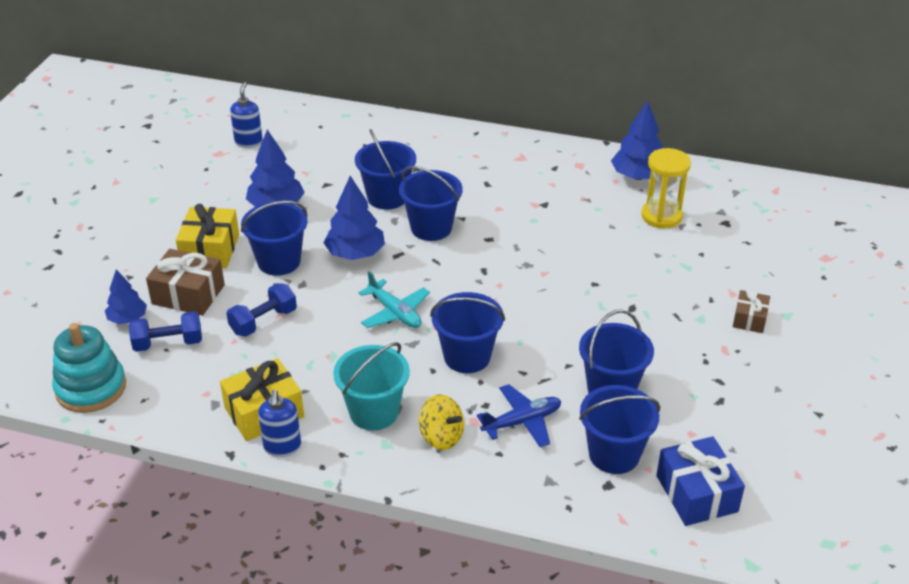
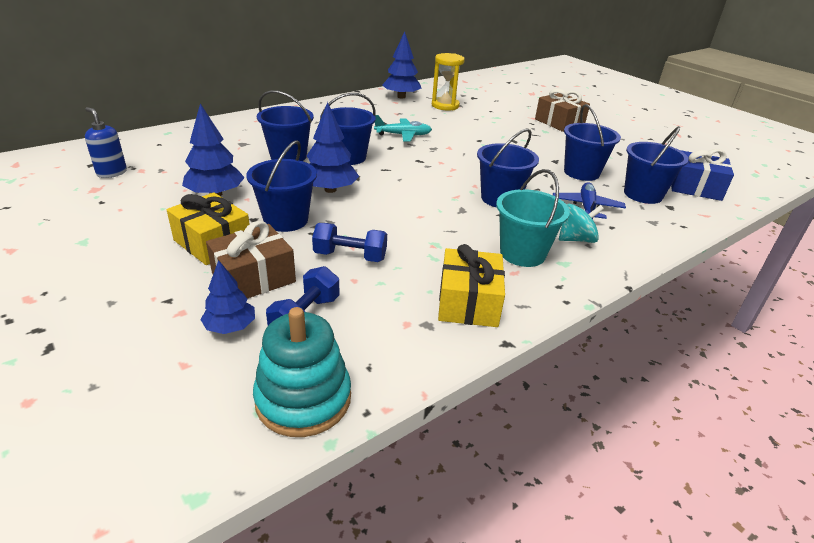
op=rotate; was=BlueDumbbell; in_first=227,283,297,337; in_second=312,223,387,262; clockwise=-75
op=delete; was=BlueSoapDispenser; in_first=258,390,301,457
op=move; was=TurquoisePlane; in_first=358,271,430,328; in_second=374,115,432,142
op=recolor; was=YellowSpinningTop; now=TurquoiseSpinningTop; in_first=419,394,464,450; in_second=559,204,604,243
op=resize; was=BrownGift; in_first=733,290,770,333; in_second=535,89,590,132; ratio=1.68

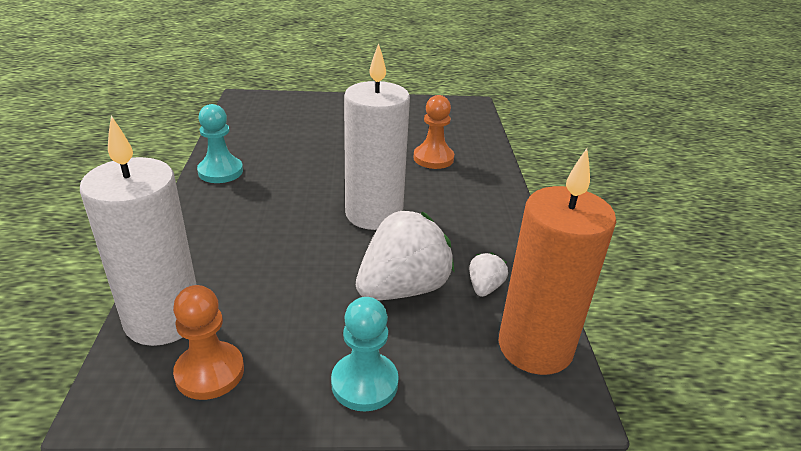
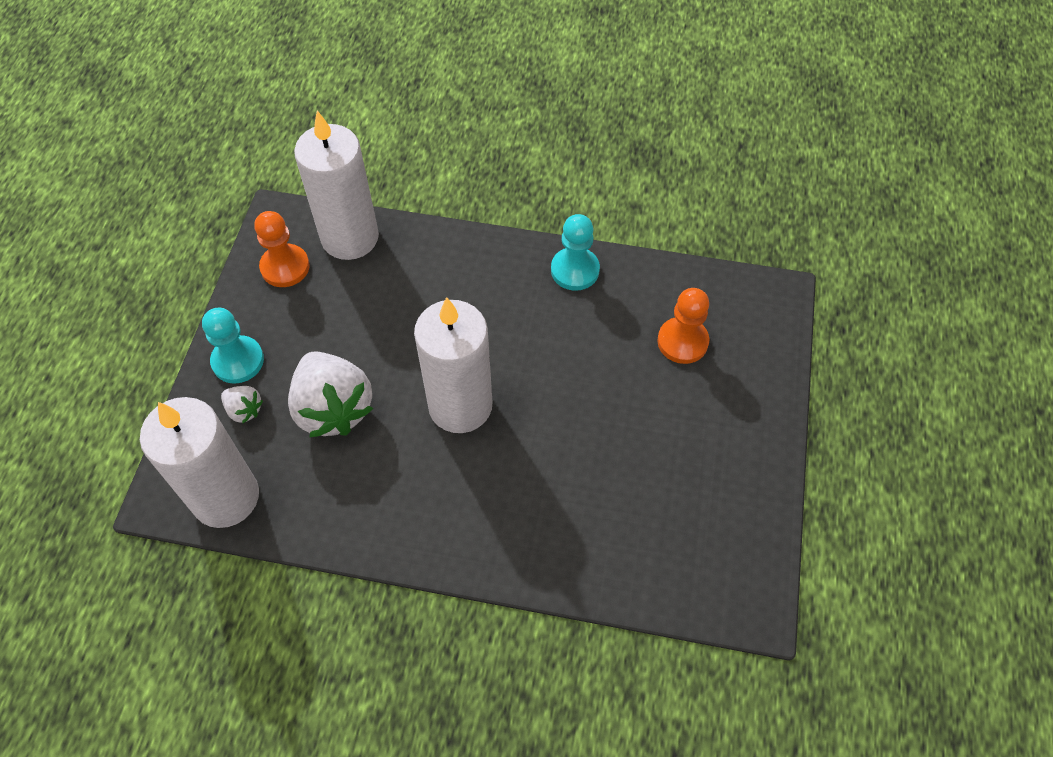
op=move; was=OrangePawn; in_first=413,95,454,169; in_second=657,288,709,364
op=move; was=WhiteStrawberry; in_first=469,253,508,297; in_second=221,386,263,423
op=recolor; was=OrangeCandle; now=WhiteCandle; in_first=499,148,616,375; in_second=140,397,259,528

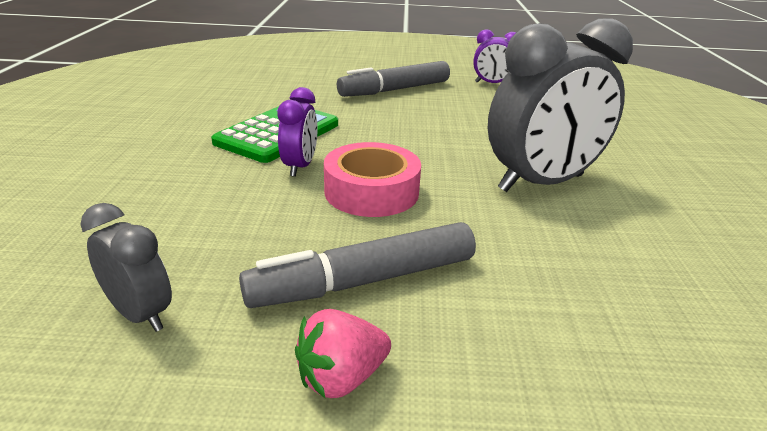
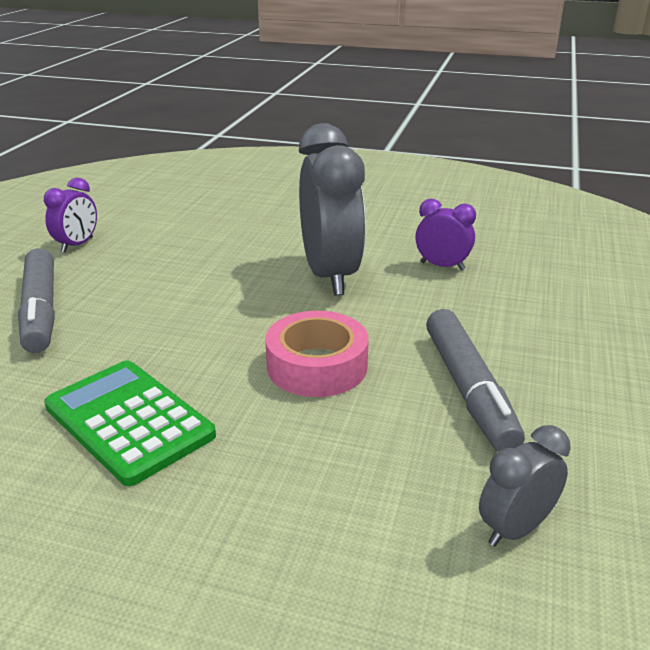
op=move; was=PurpleClock; in_first=277,87,317,177; in_second=415,199,476,270
op=delete; was=PinkStrawberry; in_first=295,309,391,398

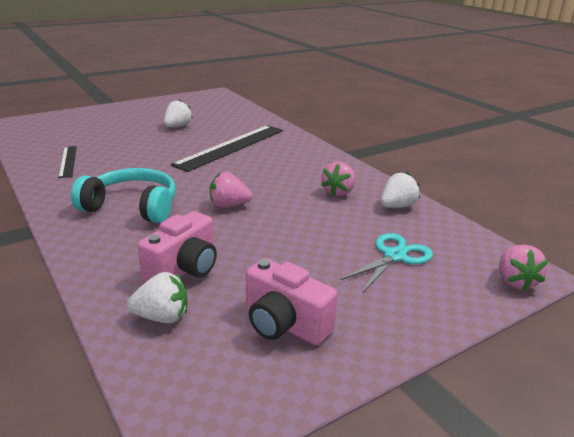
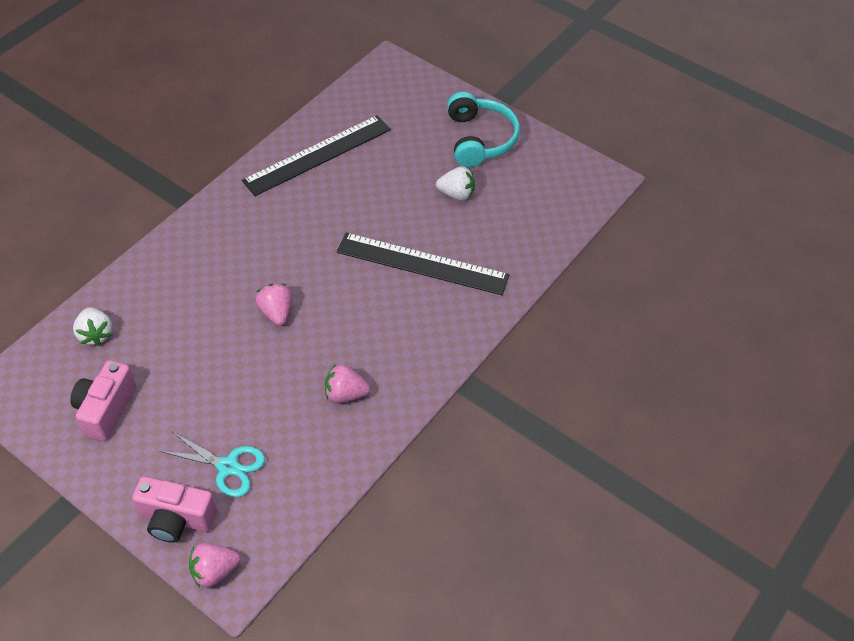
op=resize; was=BlackRuler; in_first=58,146,77,178; in_second=242,115,391,196; ratio=1.96
op=move; was=TurquoiseHeadphones; in_first=71,168,176,223; in_second=447,92,520,167
op=move; was=PinkCamera; in_first=137,211,217,282; in_second=132,477,217,543
op=delete; was=WhiteStrawberry; in_first=381,172,420,208

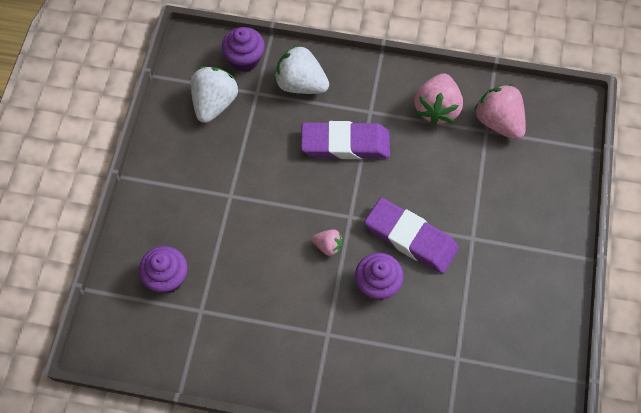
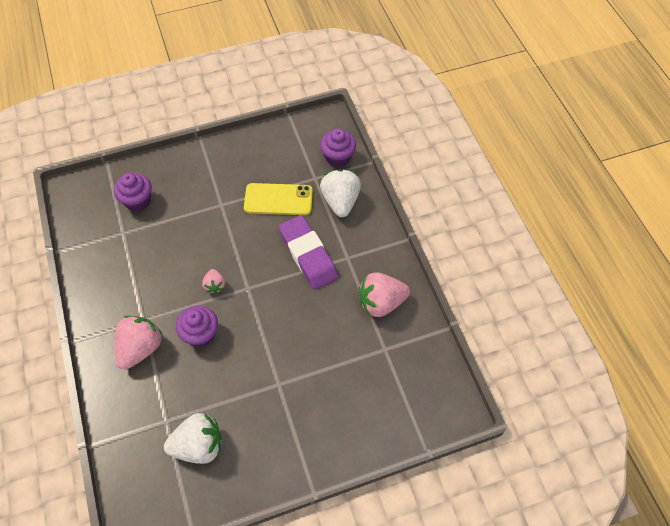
op=move; was=WhiteStrawberry; in_first=191,67,238,123; in_second=164,413,222,464
op=delete; was=PurpleEraser; in_first=364,198,459,274
op=move; was=PinkStrawberry; in_first=474,84,526,140; in_second=115,316,163,370
op=insert; now=YellowPhone; in_second=244,183,313,215

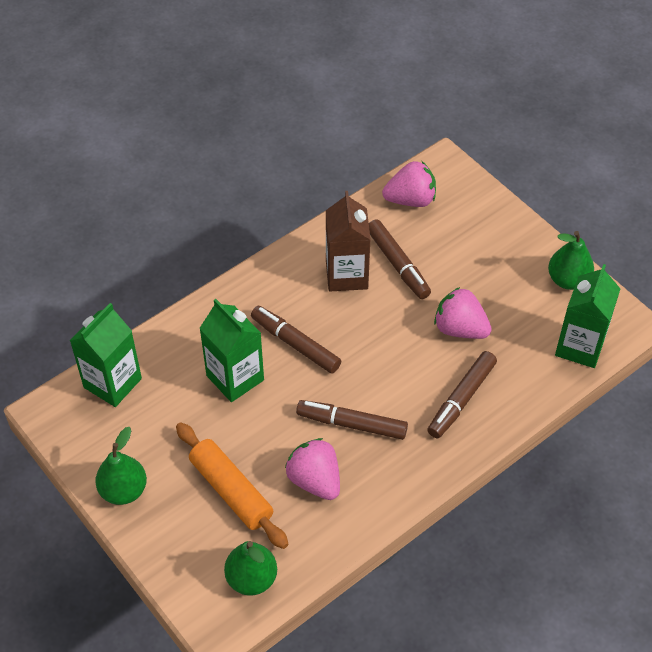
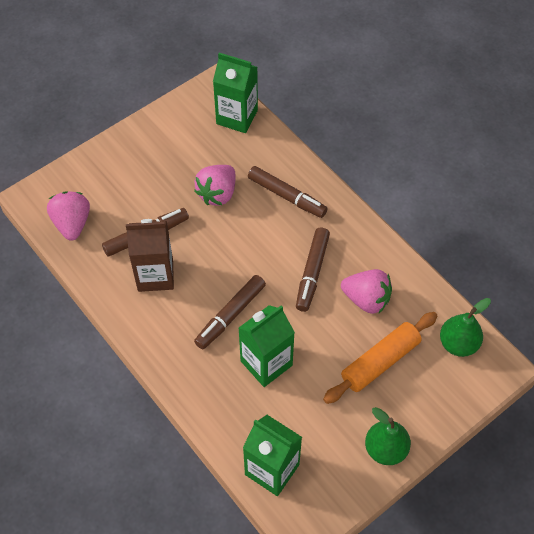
op=rotate; was=PinkStrawberry; in_first=285,438,340,500; in_second=341,269,392,314; clockwise=-120
op=delete; was=GreenPear; in_first=548,231,594,290

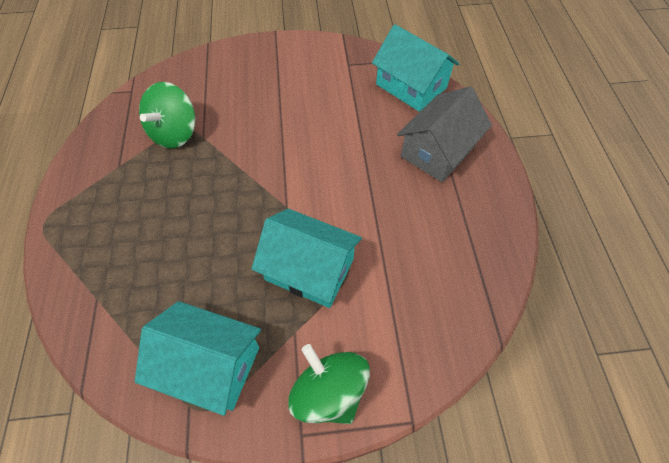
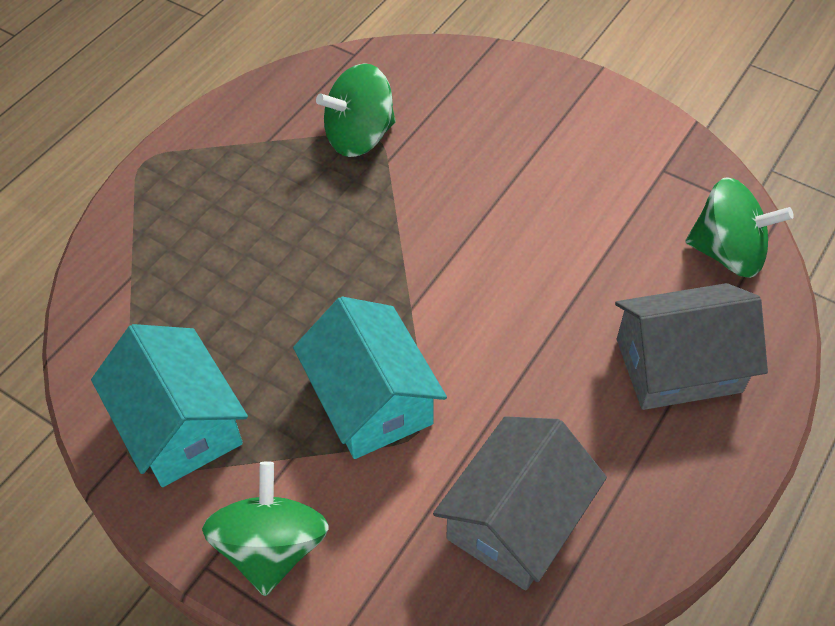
op=replace; was=TurquoiseHouse; now=GreenSpinningTop; in_first=372,24,460,112; in_second=686,177,794,278
op=insert; now=GreyHouse; in_second=433,416,607,591

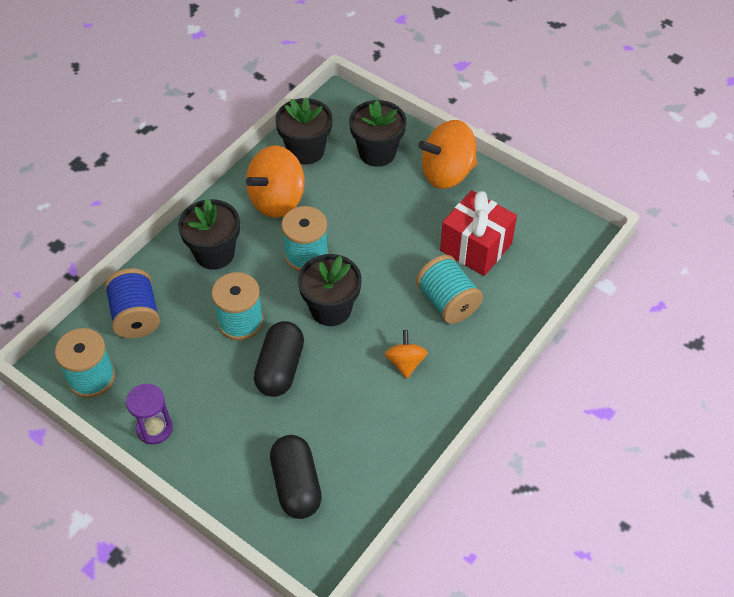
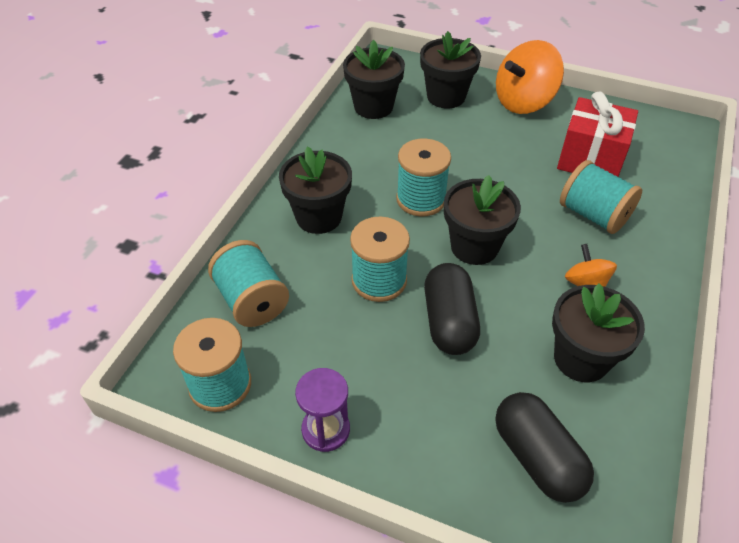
op=recolor; was=BlueSpool; now=TurquoiseSpool; in_first=105,268,160,338; in_second=208,240,289,327
op=delete; was=OrangeSpinningTop; in_first=246,146,304,218
op=insert; now=BlackFlowerPot; in_second=552,284,645,382

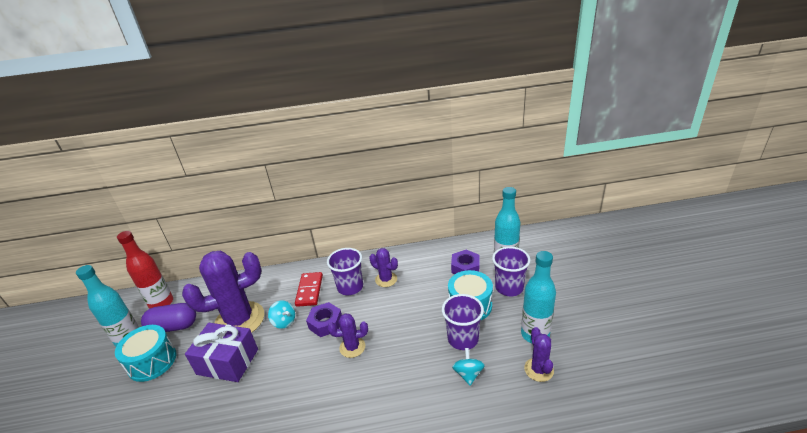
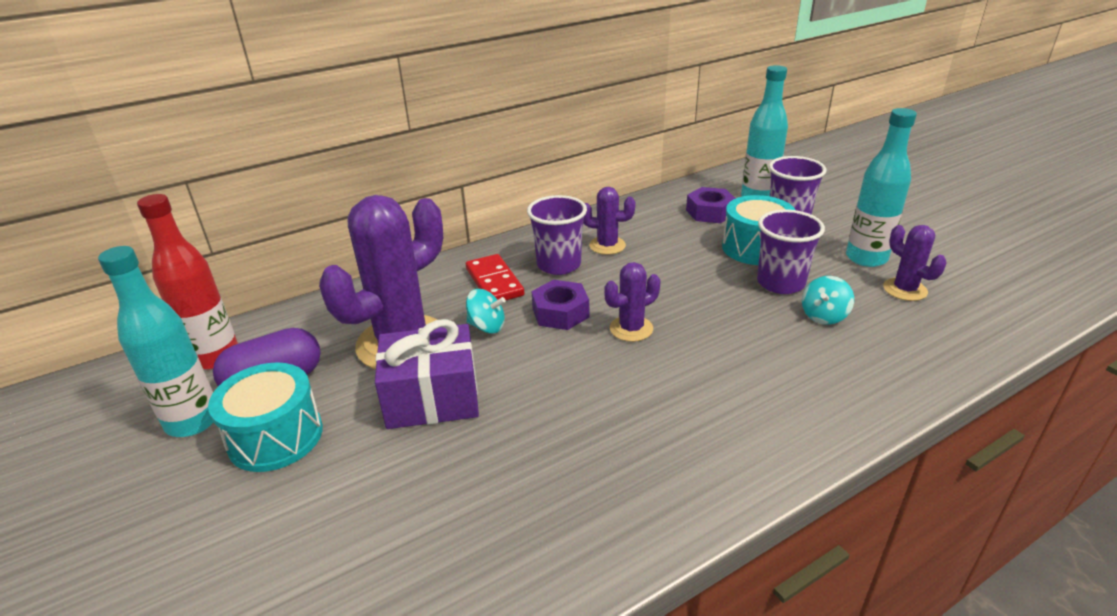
op=rotate; was=TurquoiseSpinningTop; in_first=452,348,485,386; in_second=802,276,854,324; clockwise=-120

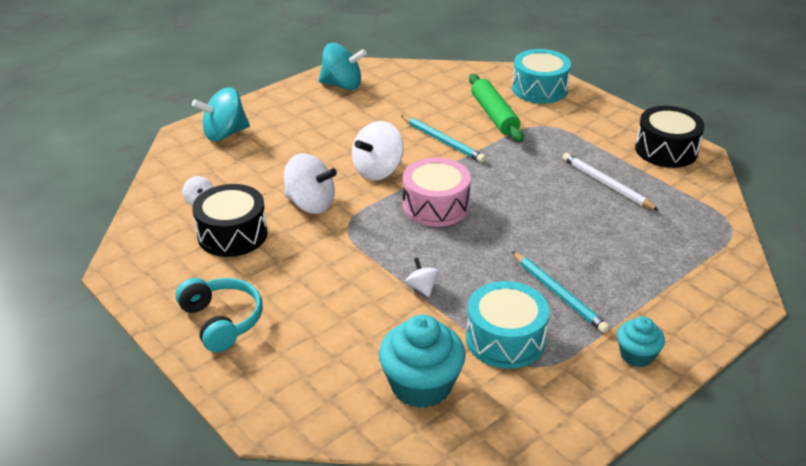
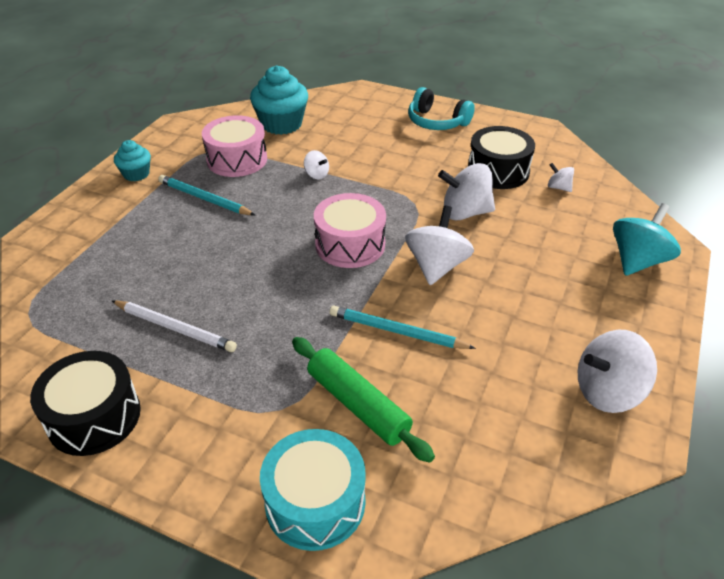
op=recolor; was=TurquoiseSpinningTop; now=WhiteSpinningTop; in_first=319,43,367,90; in_second=578,330,657,413
op=recolor; was=TurquoiseDrum; now=PinkDrum; in_first=466,281,549,369; in_second=202,115,267,177

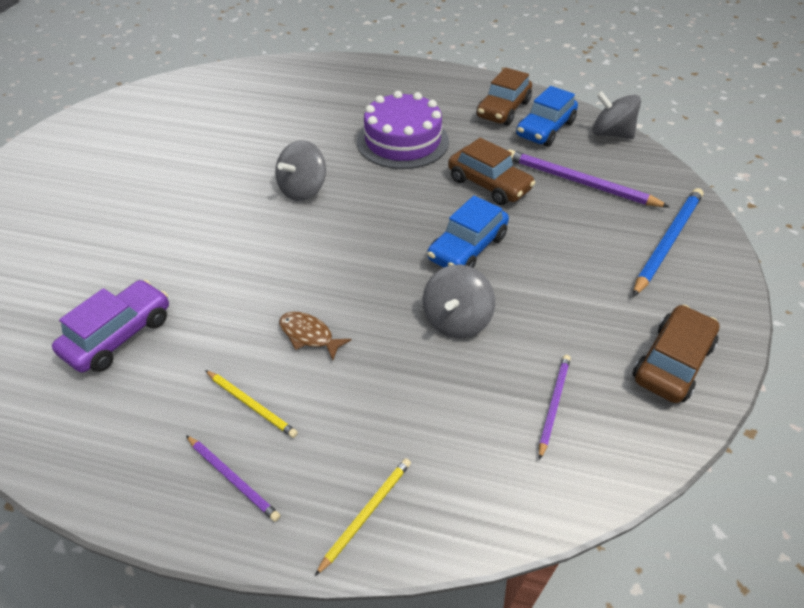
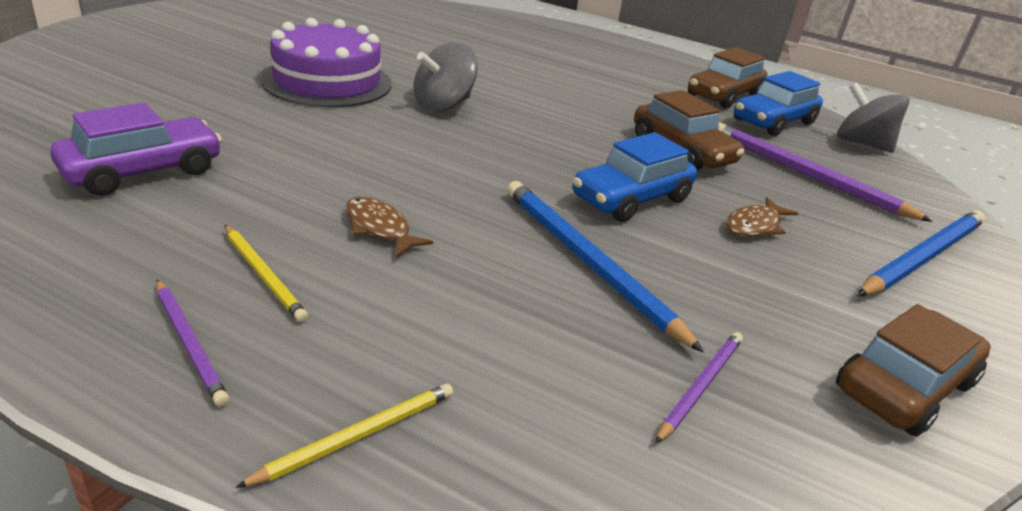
op=move; was=PurpleCake; in_first=357,91,449,169; in_second=261,18,392,108
op=replace; was=GreySpinningTop; now=BluePencil; in_first=422,265,495,338; in_second=507,181,704,353
op=insert; now=BrownFish; in_second=726,197,798,237

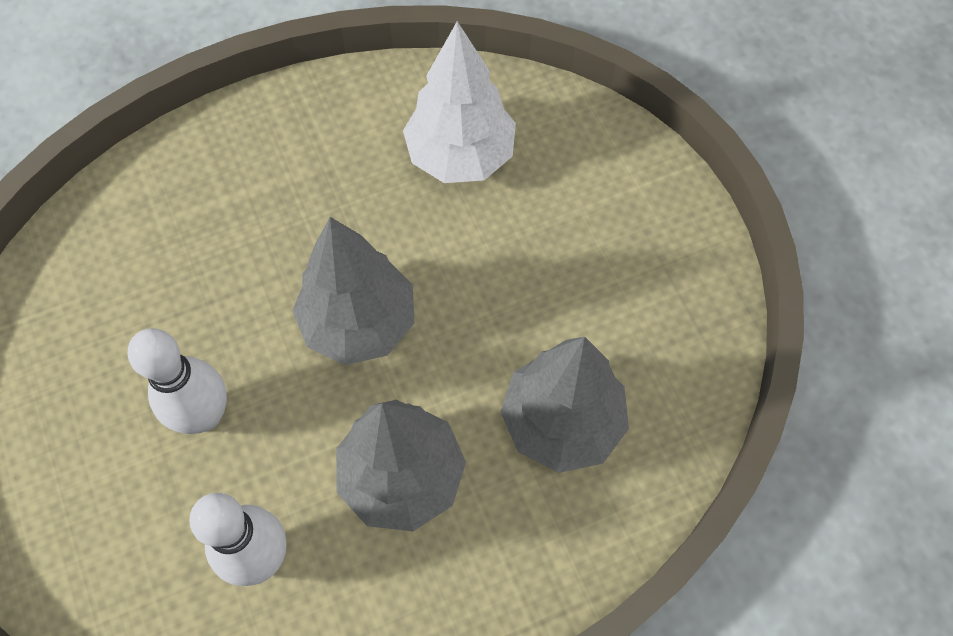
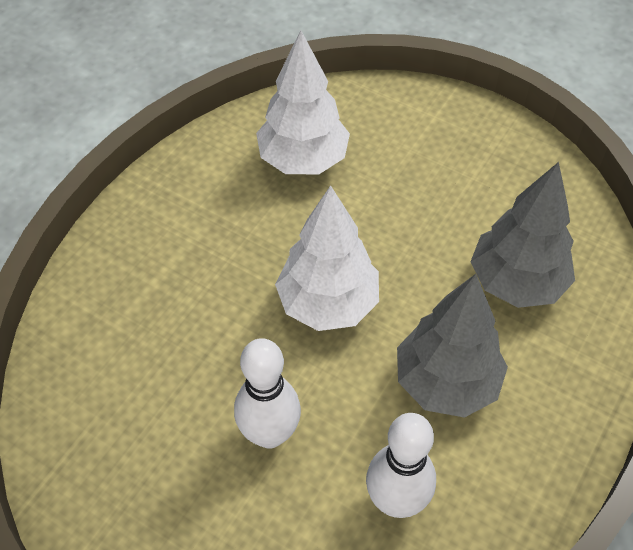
op=recolor; was=GreyTree; now=WhiteTree; in_first=292,217,414,365; in_second=275,185,379,331

